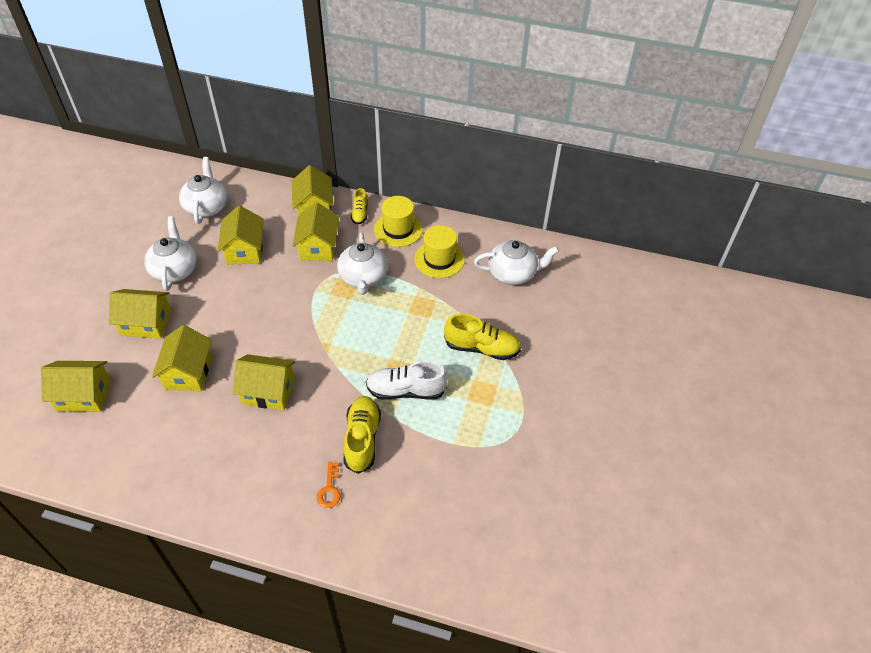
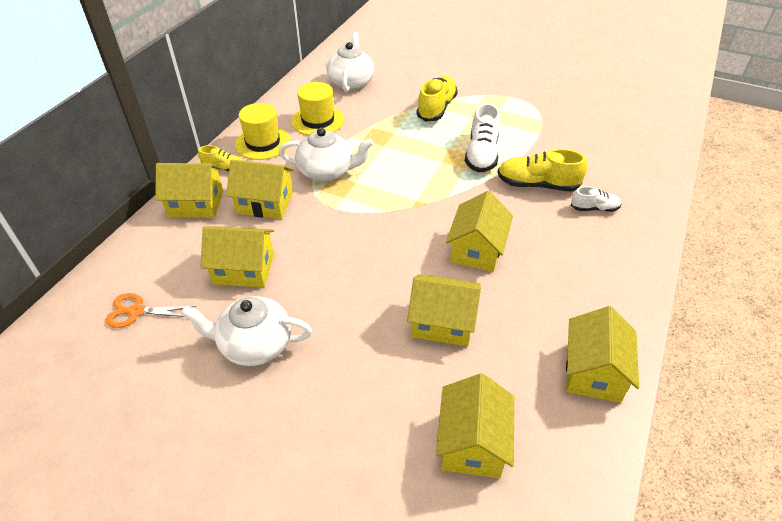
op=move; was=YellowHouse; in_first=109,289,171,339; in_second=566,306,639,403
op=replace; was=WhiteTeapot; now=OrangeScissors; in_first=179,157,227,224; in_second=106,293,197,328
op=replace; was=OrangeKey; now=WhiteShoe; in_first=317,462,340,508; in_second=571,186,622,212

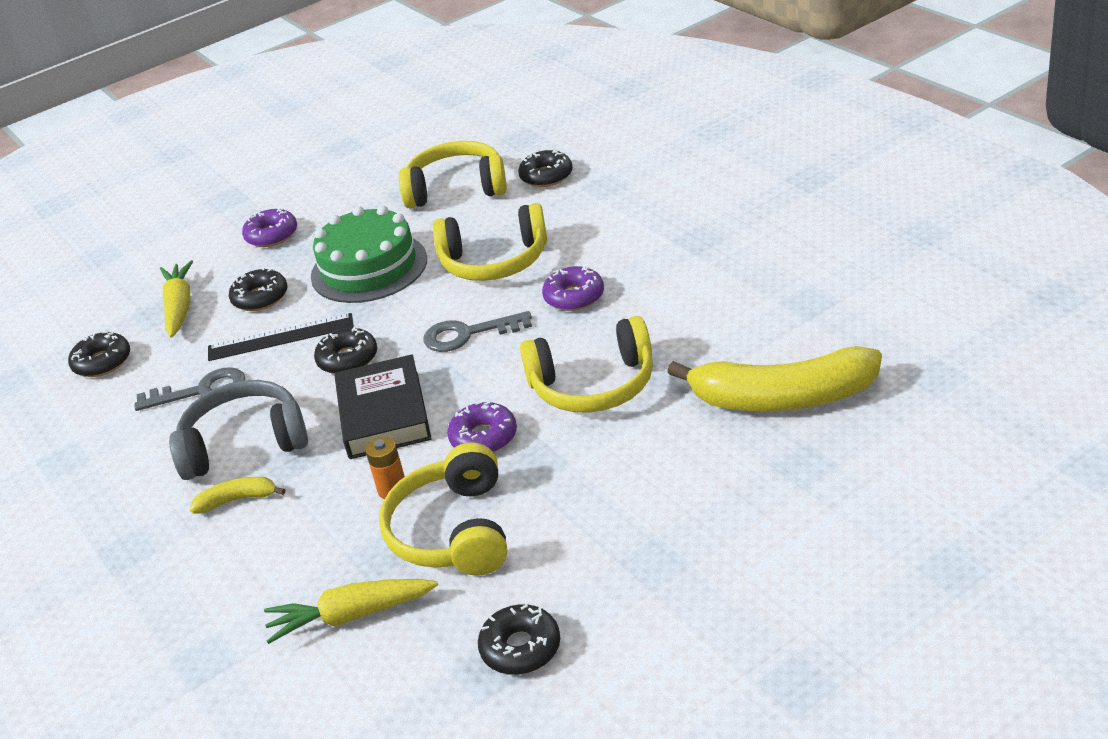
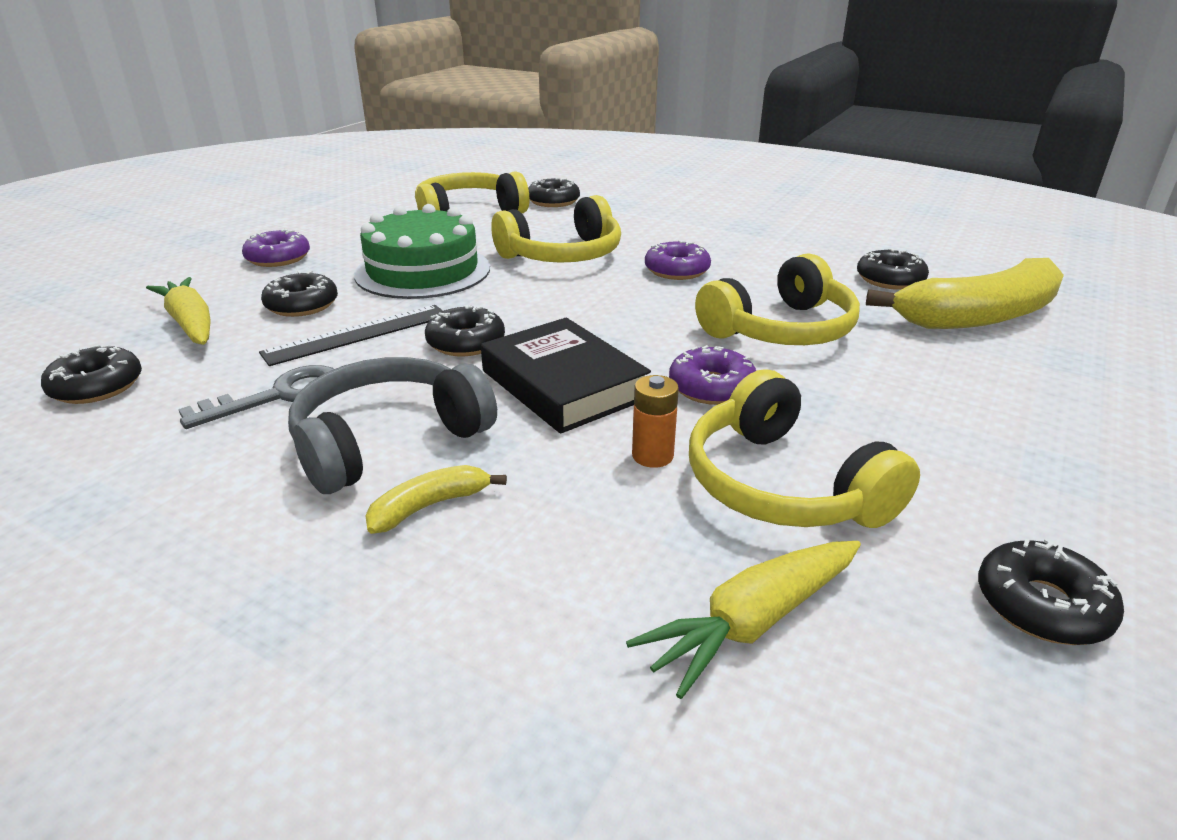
op=delete; was=GreyKey; in_first=424,311,532,352
op=insert; now=BlackDonut; in_second=857,248,929,290

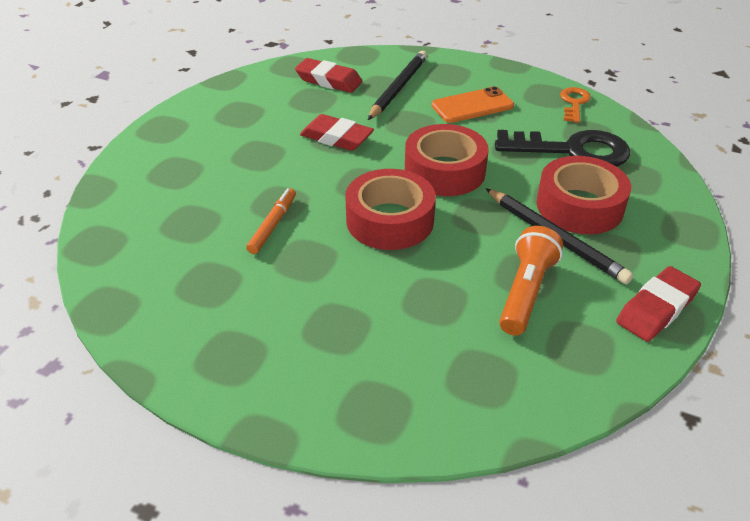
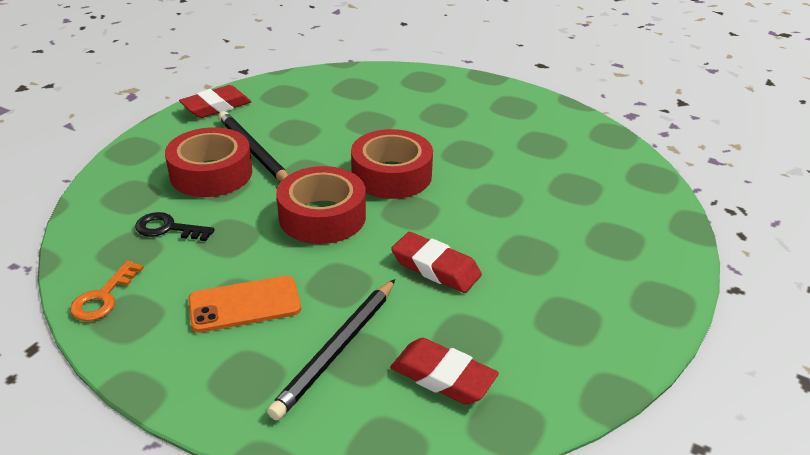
op=delete; was=OrangeMarker; in_first=246,188,296,254
op=resize; was=BlackKey; in_first=495,130,630,167; in_second=135,212,215,241; ratio=0.53
op=delete; was=OrangeFlashlight; in_first=499,226,563,336

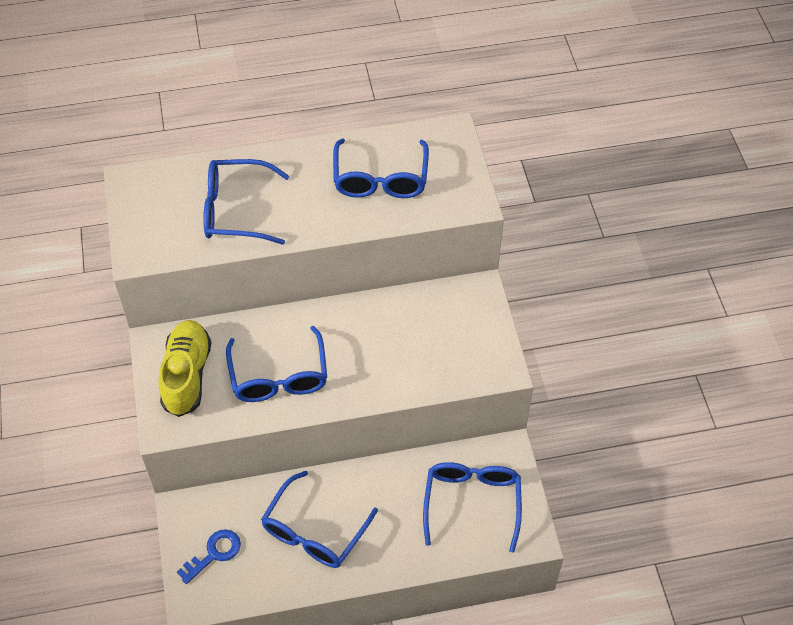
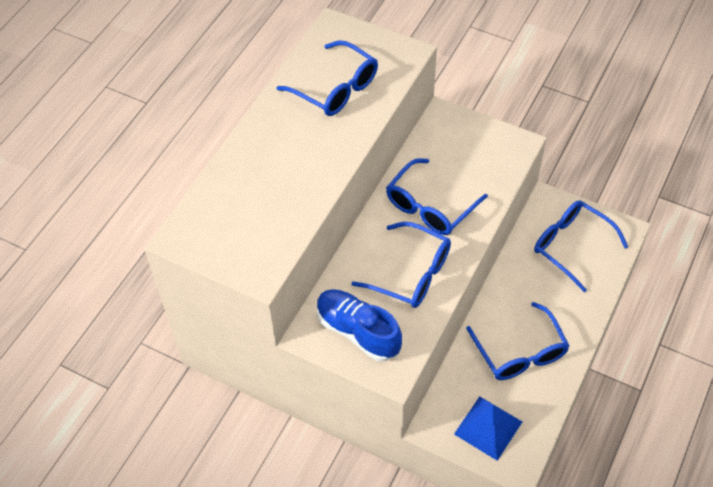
op=recolor; was=YellowShoe; now=BlueShoe; in_first=159,320,211,417; in_second=317,289,402,361
op=replace; was=BlueKey; now=BluePyramid; in_first=177,529,241,584; in_second=454,396,522,461
op=move; was=BlueGlasses; in_first=203,159,289,245; in_second=386,158,488,235

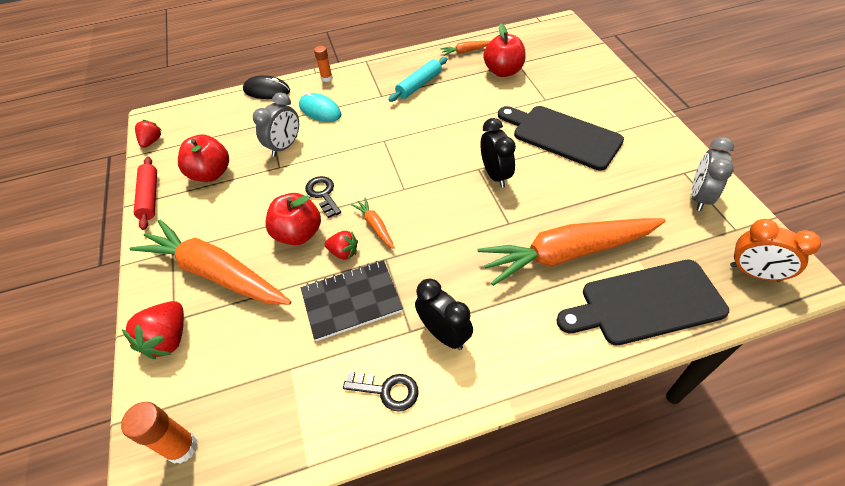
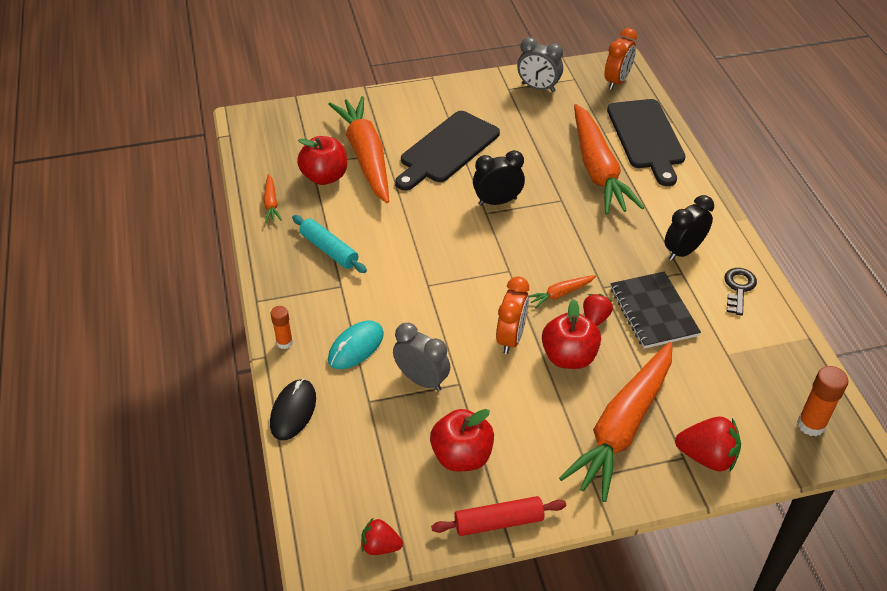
op=replace; was=BlackKey; now=OrangeClock; in_first=305,176,341,218; in_second=496,277,529,354
op=insert; now=OrangeCarrot; in_second=328,96,389,203

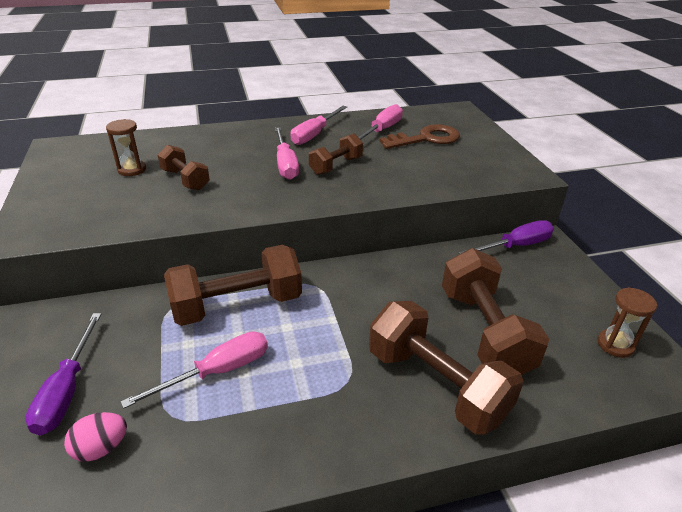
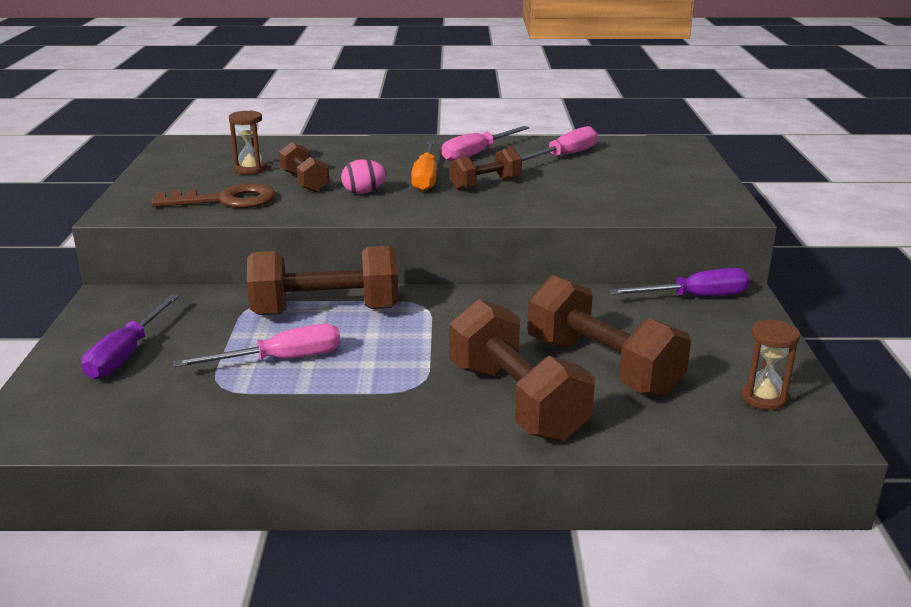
op=move; was=PinkEgg; in_first=64,412,127,462; in_second=341,159,386,194
op=recolor; was=PinkScrewdriver; now=OrangeScrewdriver; in_first=275,127,299,180; in_second=411,141,437,191
op=move; was=BrownKey; in_first=379,124,460,149; in_second=151,183,276,208
op=rotate; was=BrownDumbbell; in_first=442,248,549,375; in_second=527,275,691,397; clockwise=-45

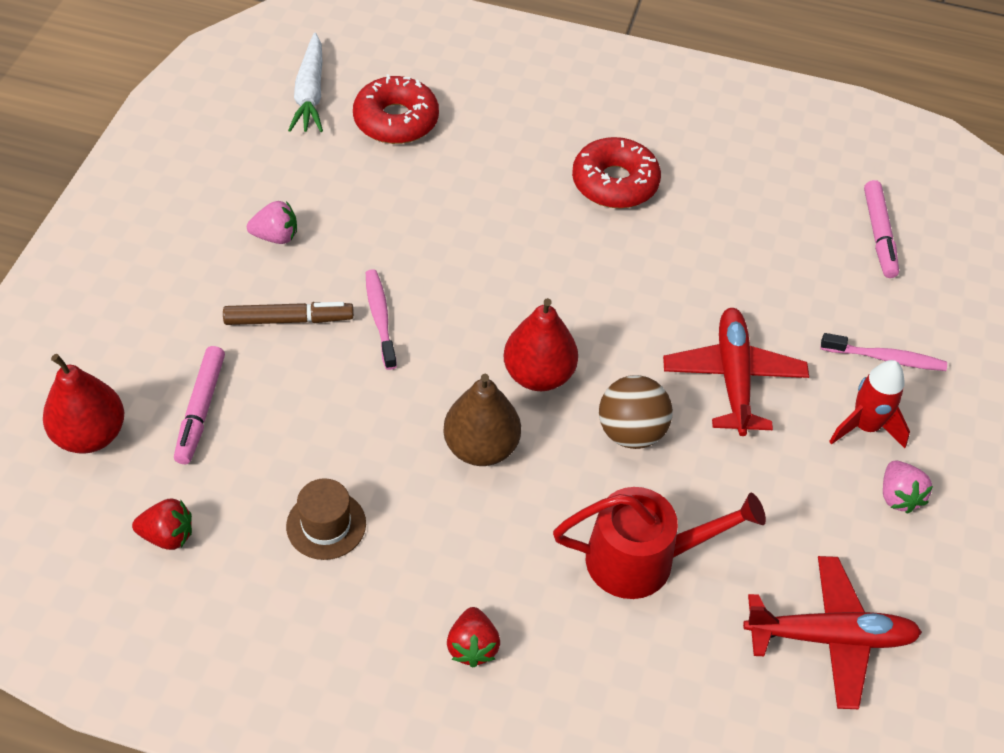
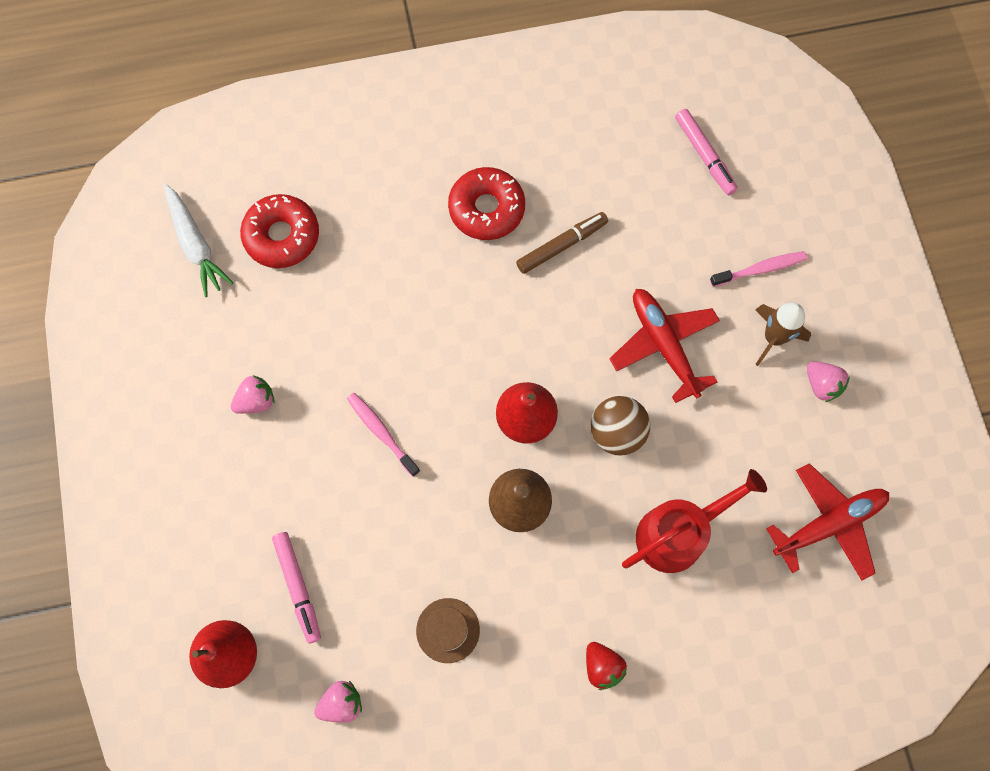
op=recolor; was=RedStrawberry; now=PinkStrawberry; in_first=132,499,192,550; in_second=314,681,362,723
op=move; was=BrownMarker; in_first=223,302,354,325; in_second=516,212,608,274
op=recolor; was=RedRocket; now=BrownRocket; in_first=829,360,910,448; in_second=755,303,811,366

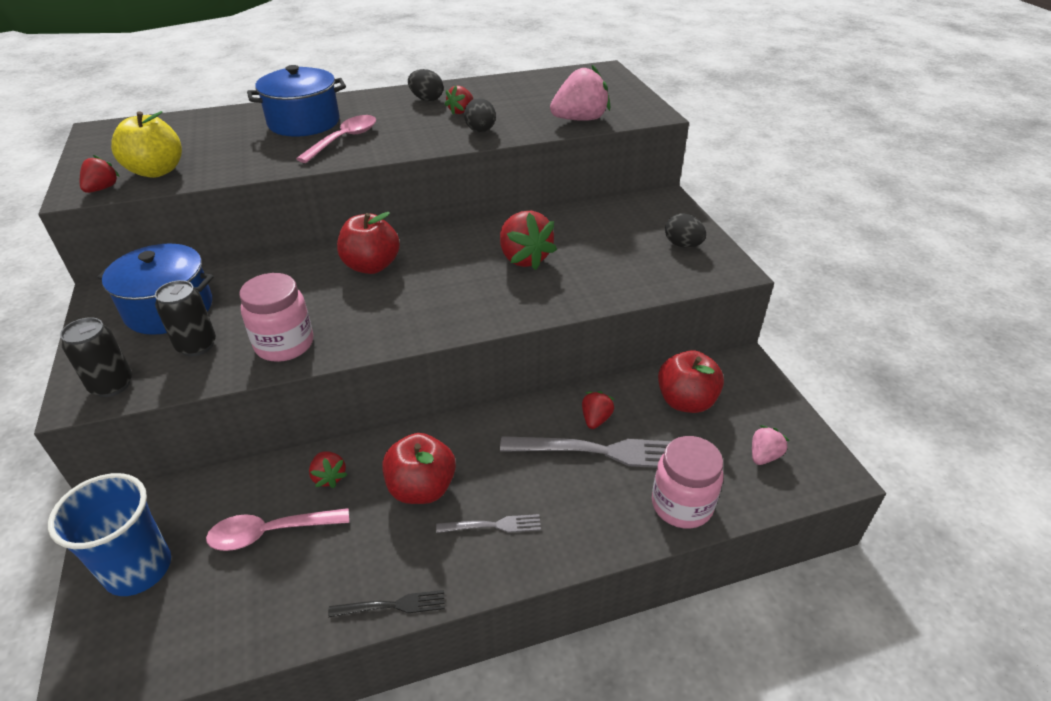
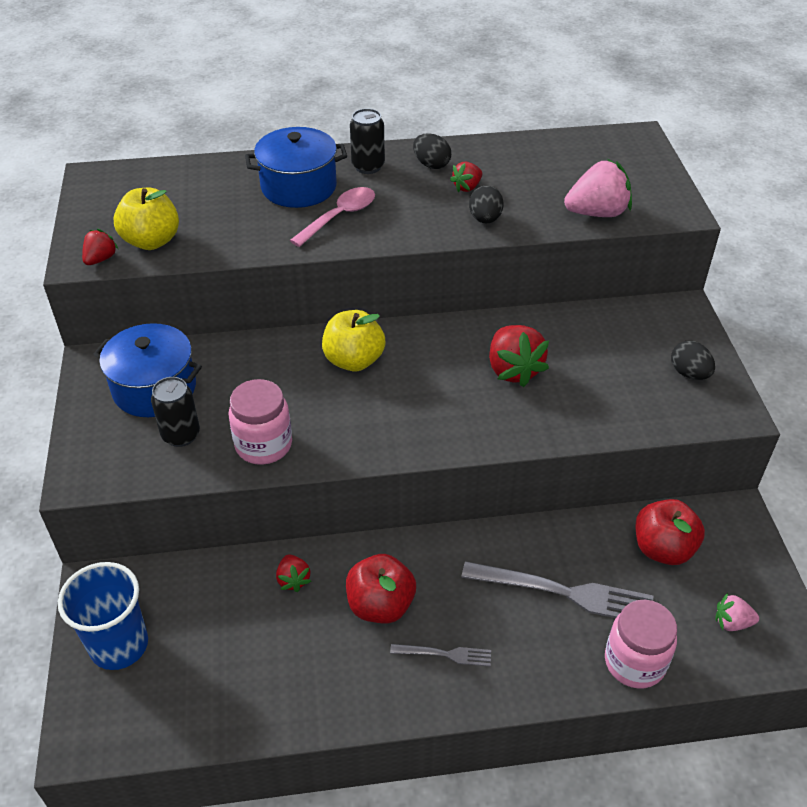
op=move; was=BlackCan; in_first=60,317,132,397; in_second=350,108,385,174
op=delete; was=PinkSpoon; in_first=206,508,349,551
op=delete; was=BlackFork; in_first=328,590,445,618
op=recolor; was=RedApple; now=YellowApple; in_first=337,212,400,274; in_second=322,310,386,371
op=delete; was=RedStrawberry; in_first=582,391,614,429
op=rotate; was=PinkStrawberry; in_first=752,425,789,465; in_second=715,593,759,631; clockwise=-135

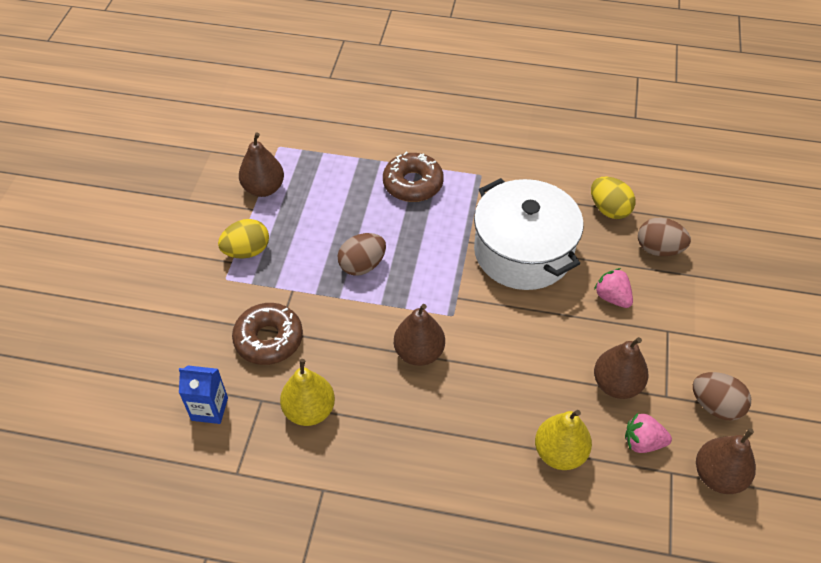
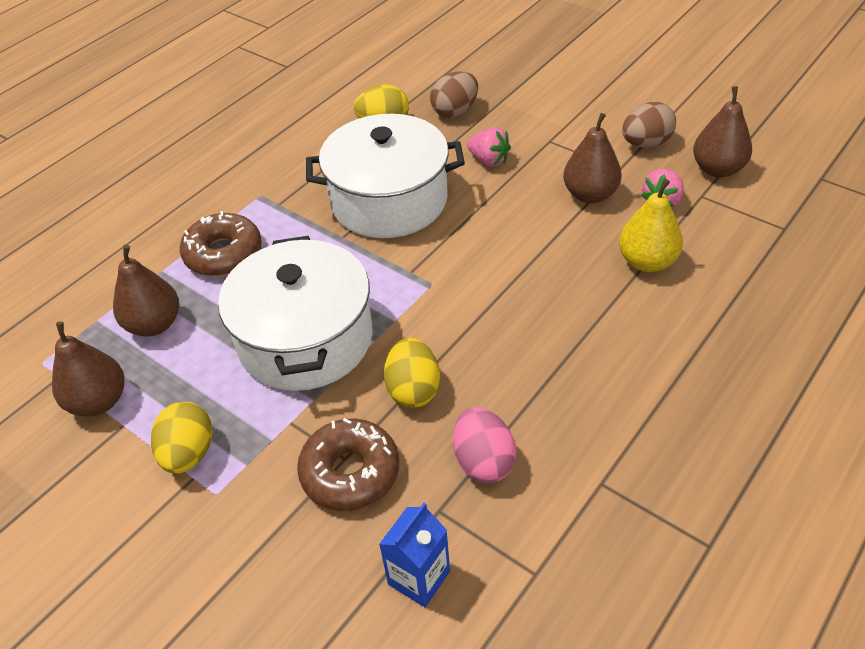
op=replace; was=YellowPear; now=PinkEgg; in_first=280,359,335,426; in_second=453,407,517,483
op=replace; was=BrownEgg; now=WhitePot; in_first=338,233,386,276; in_second=218,236,373,391
op=move; was=BrownPear; in_first=394,304,445,366; in_second=113,245,179,337
op=rotate; was=PinkStrawberry; in_first=594,268,633,308; in_second=467,127,511,167; clockwise=-135
op=insert; now=YellowEgg; in_second=384,338,440,408

